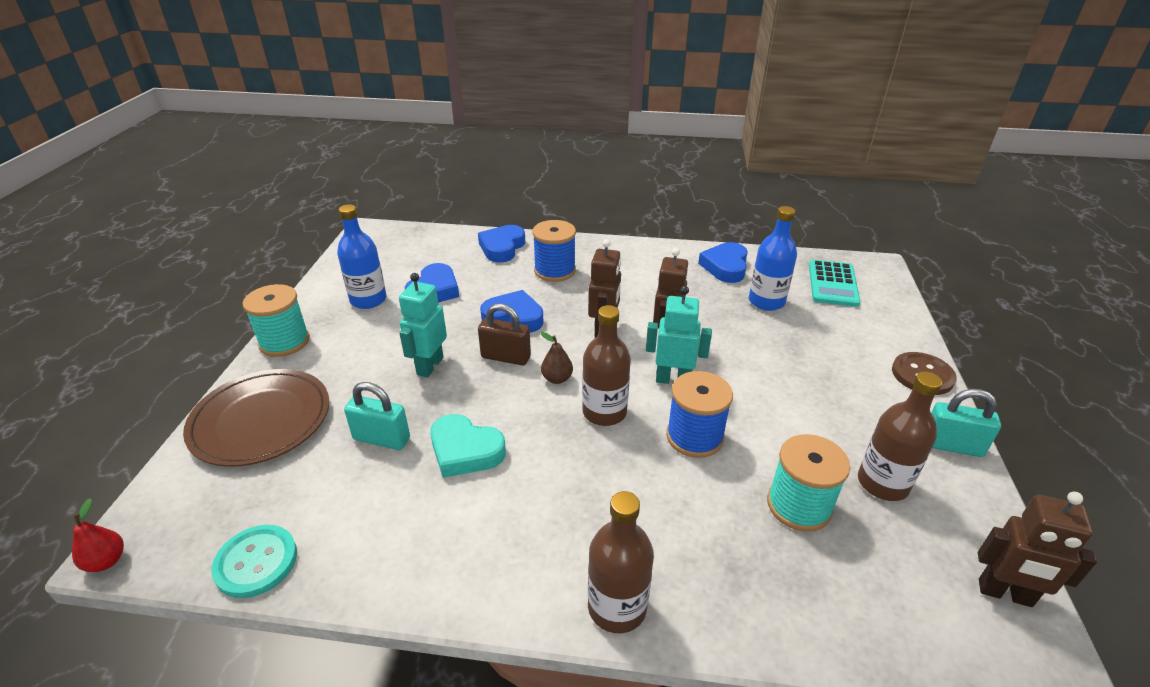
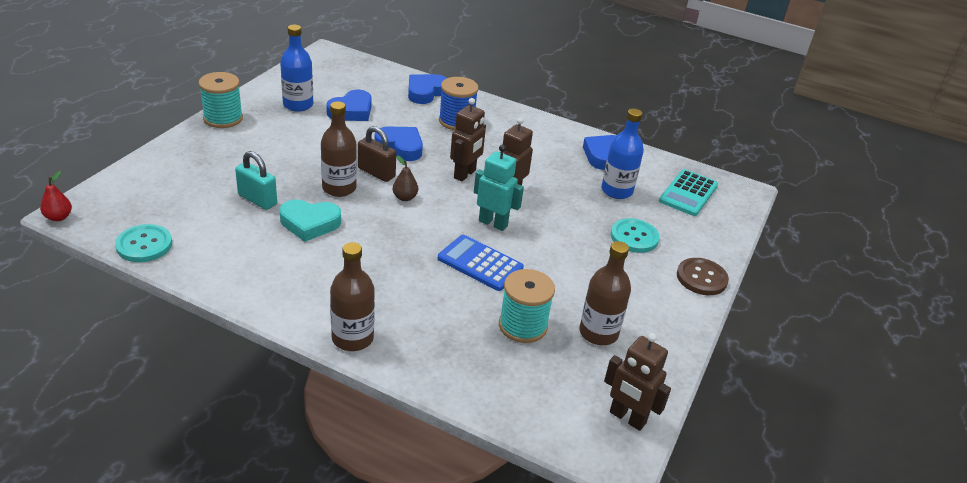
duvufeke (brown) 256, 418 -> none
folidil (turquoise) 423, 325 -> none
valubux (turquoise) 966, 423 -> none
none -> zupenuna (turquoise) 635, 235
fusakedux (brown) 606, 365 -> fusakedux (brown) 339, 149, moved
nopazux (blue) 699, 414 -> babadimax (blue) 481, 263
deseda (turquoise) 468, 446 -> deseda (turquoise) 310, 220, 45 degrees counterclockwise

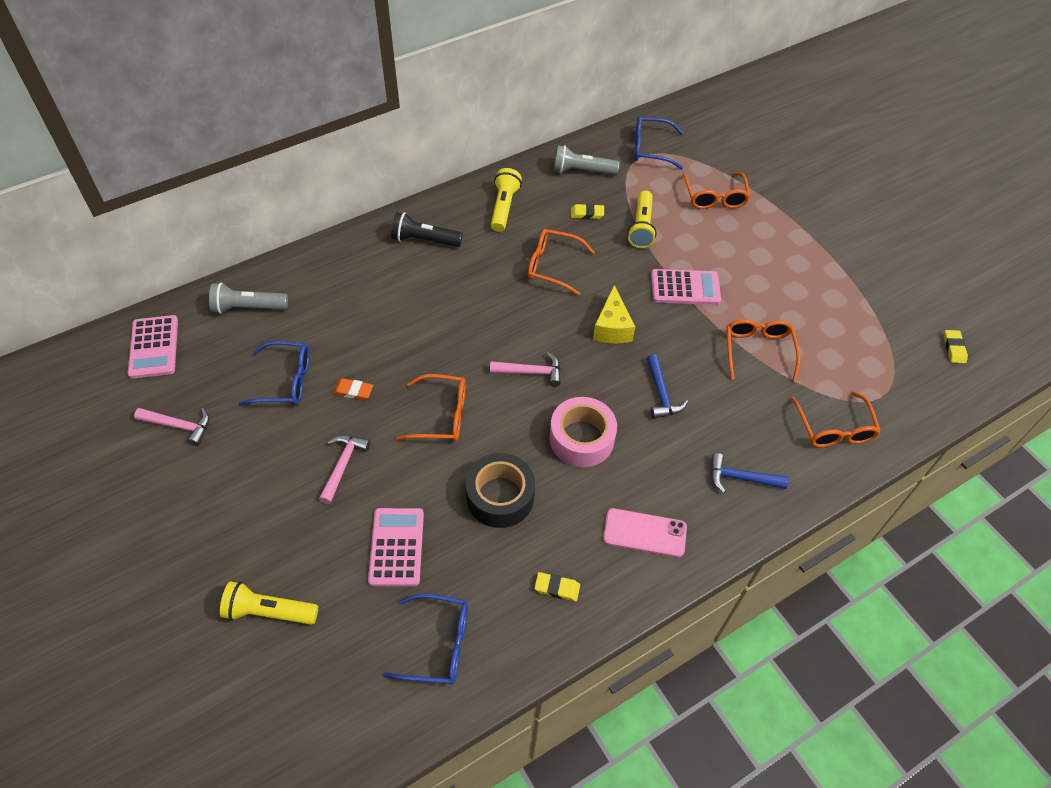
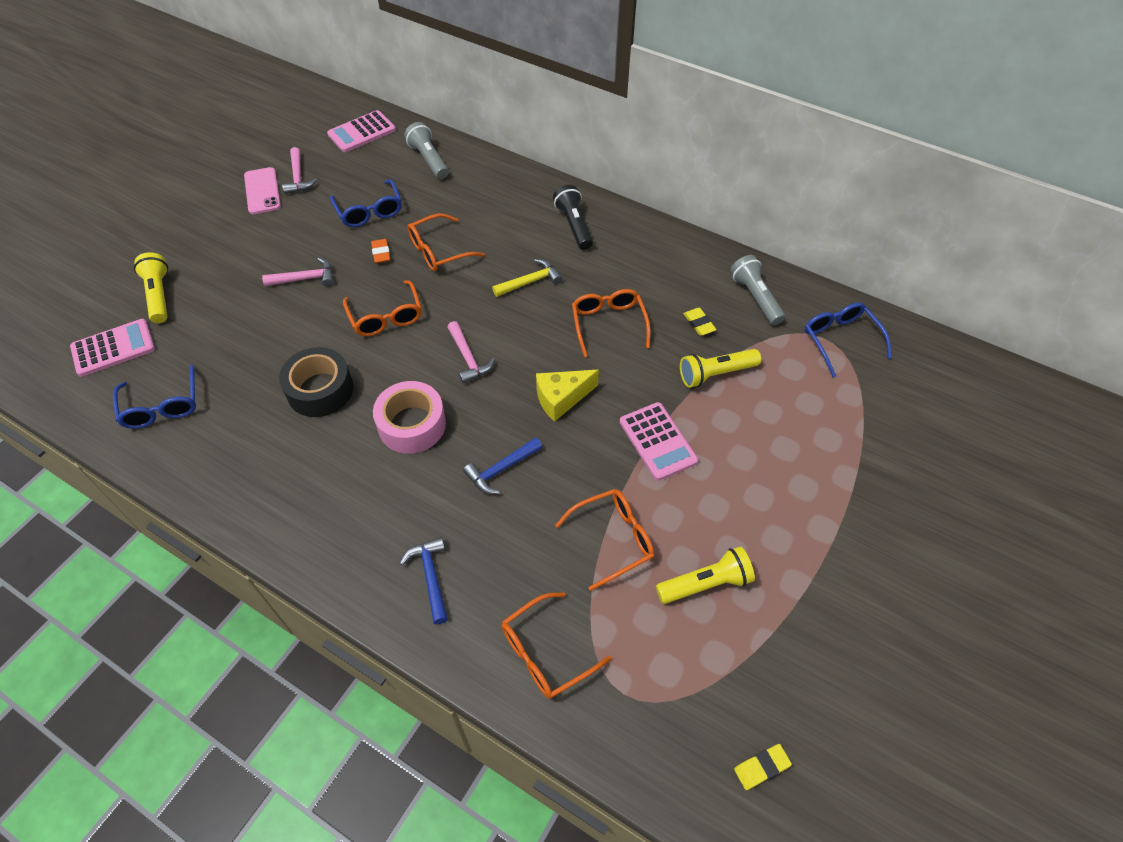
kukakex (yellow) 557, 586 -> none
none -> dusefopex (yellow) 527, 278
babadimax (pink) 396, 547 -> babadimax (pink) 112, 348, moved
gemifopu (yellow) 506, 200 -> gemifopu (yellow) 705, 575, moved
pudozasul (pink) 645, 532 -> pudozasul (pink) 262, 190, moved
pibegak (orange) 716, 190 -> pibegak (orange) 446, 242, moved

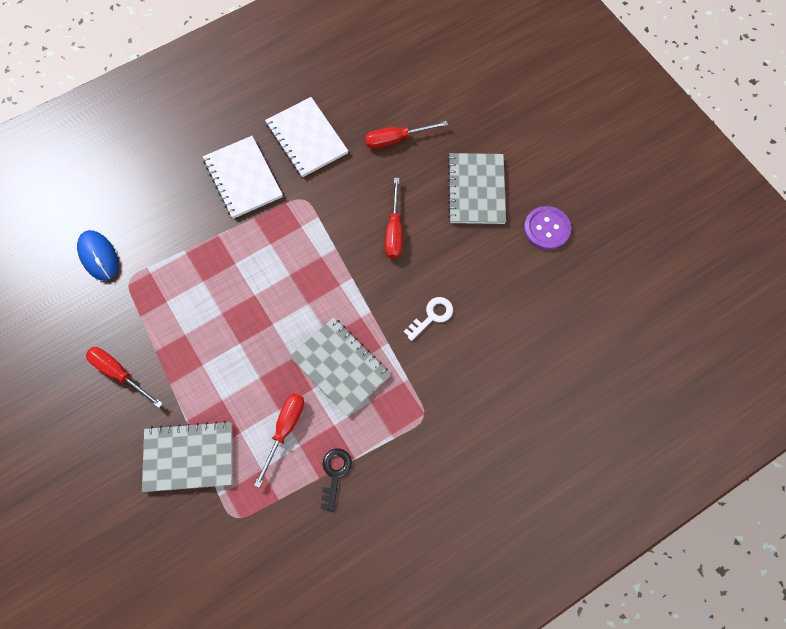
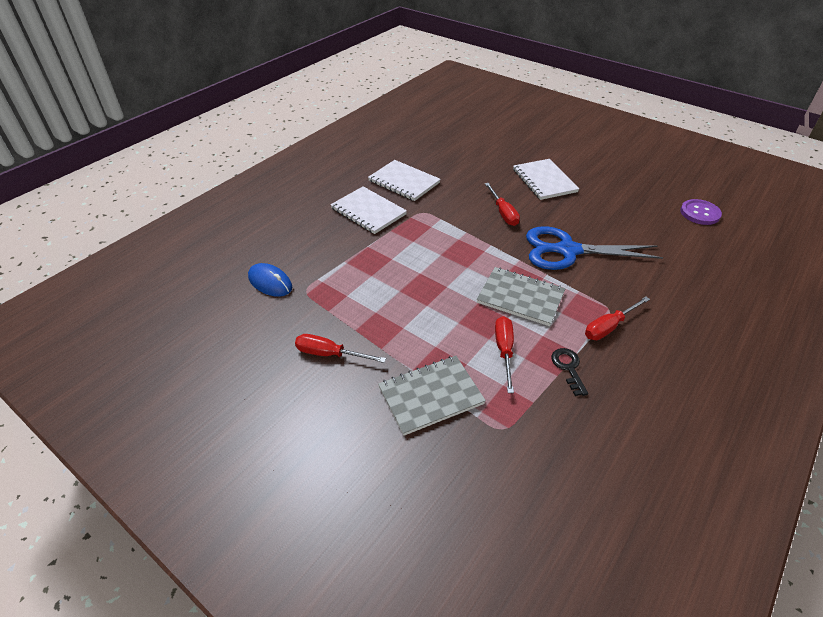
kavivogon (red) 406, 135 -> kavivogon (red) 617, 318, moved
zupenuna (purple) 547, 228 -> zupenuna (purple) 701, 212, moved
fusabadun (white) 428, 319 -> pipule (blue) 595, 248
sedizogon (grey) 476, 188 -> sedizogon (white) 546, 179

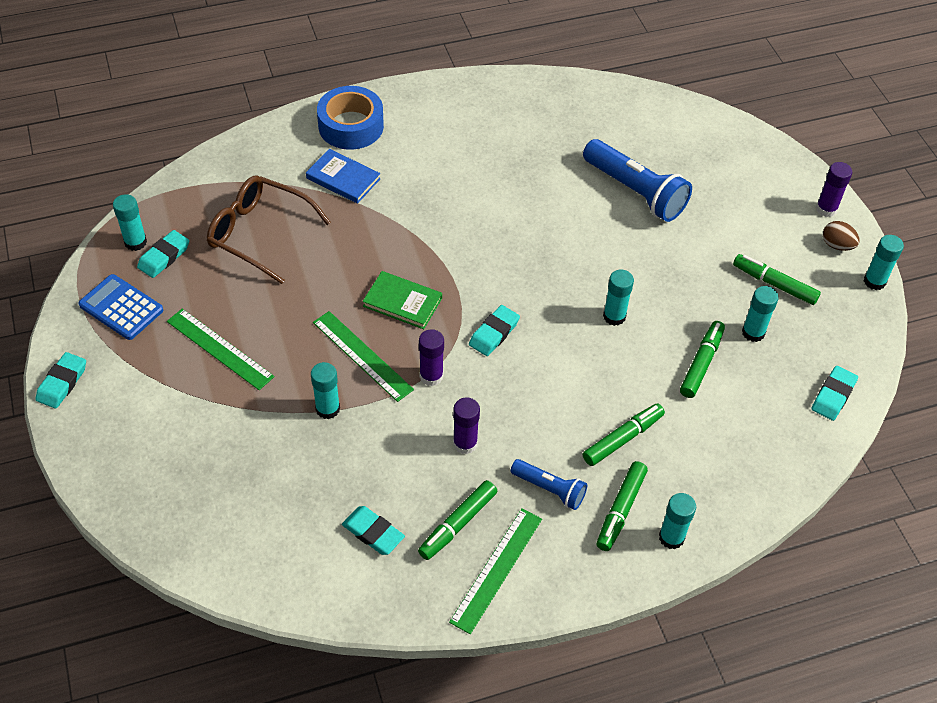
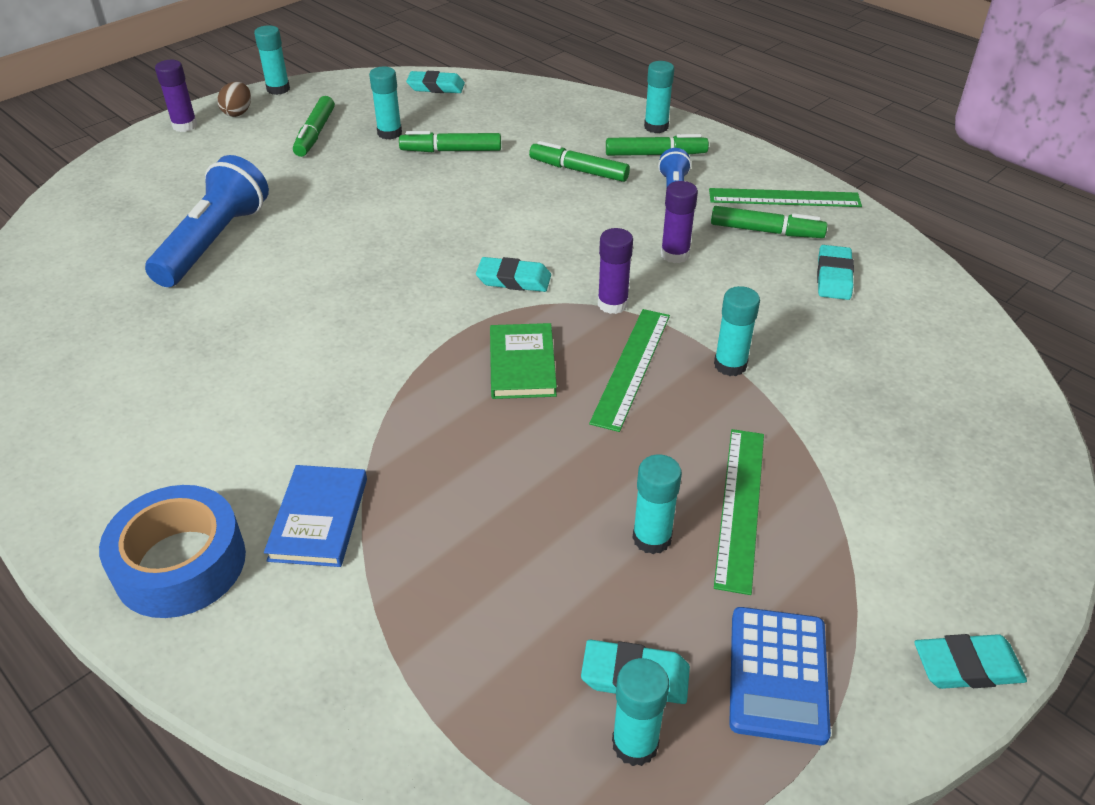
pibegak (brown) 269, 230 -> none
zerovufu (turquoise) 618, 298 -> zerovufu (turquoise) 657, 504, moved

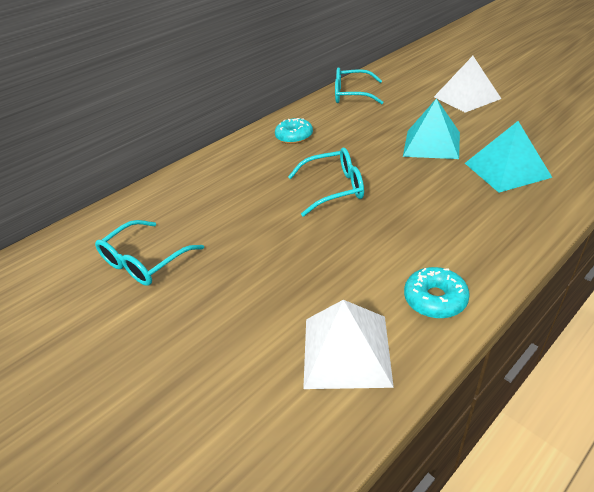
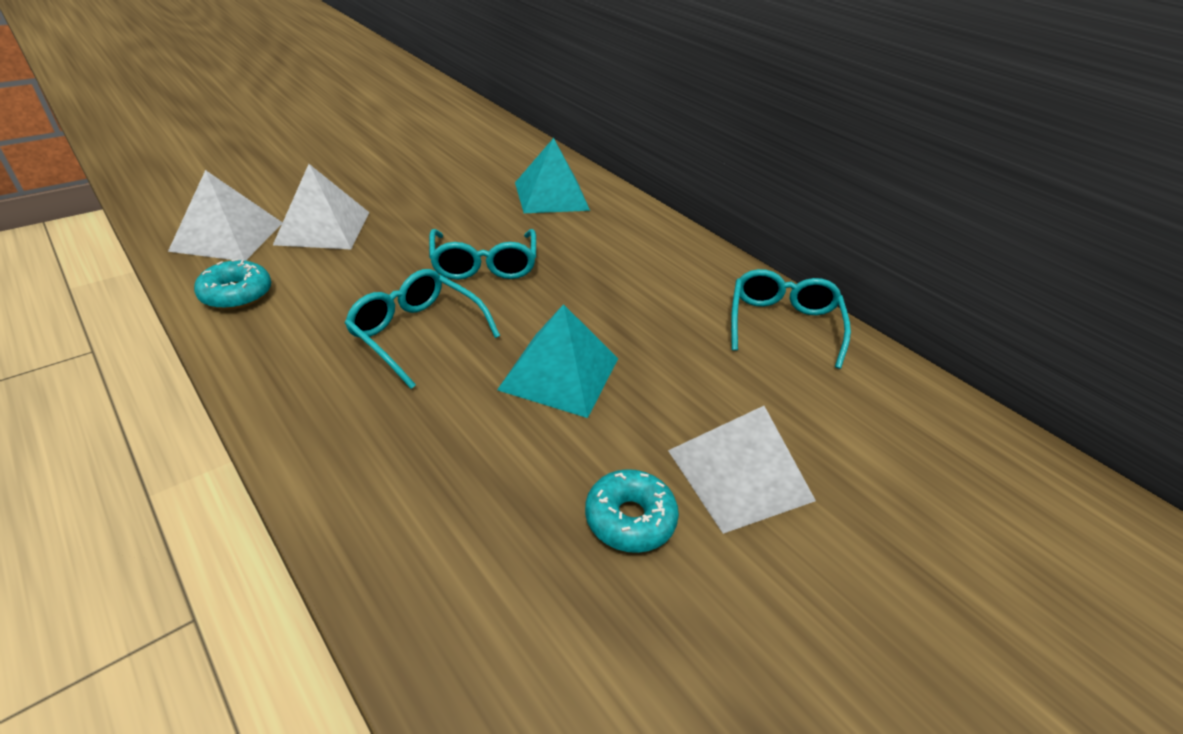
none -> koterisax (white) 321, 206
pibegak (turquoise) 149, 253 -> pibegak (turquoise) 422, 329, moved
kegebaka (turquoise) 294, 131 -> kegebaka (turquoise) 632, 511, moved
koterisax (turquoise) 508, 157 -> koterisax (turquoise) 552, 175, moved

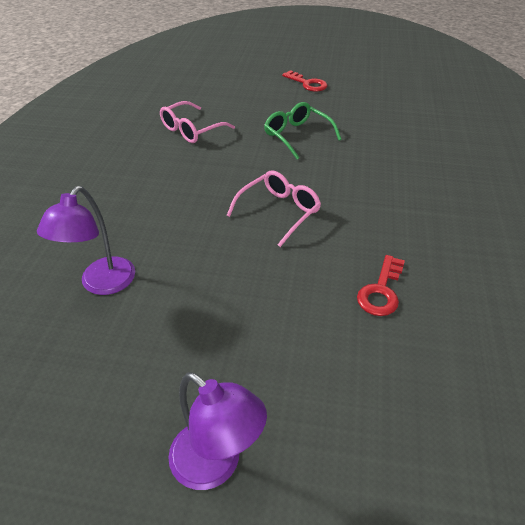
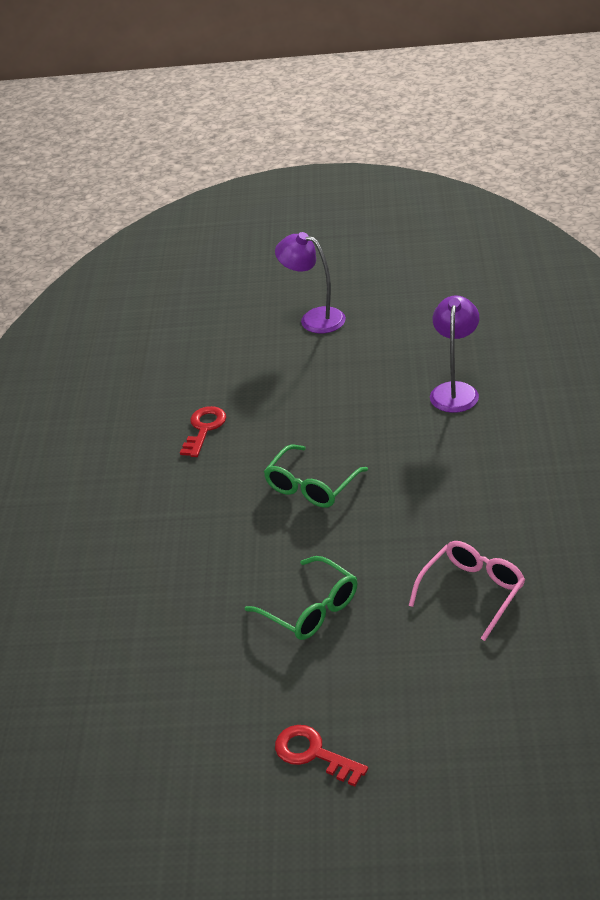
pibegak (pink) 273, 209 -> pibegak (green) 316, 476

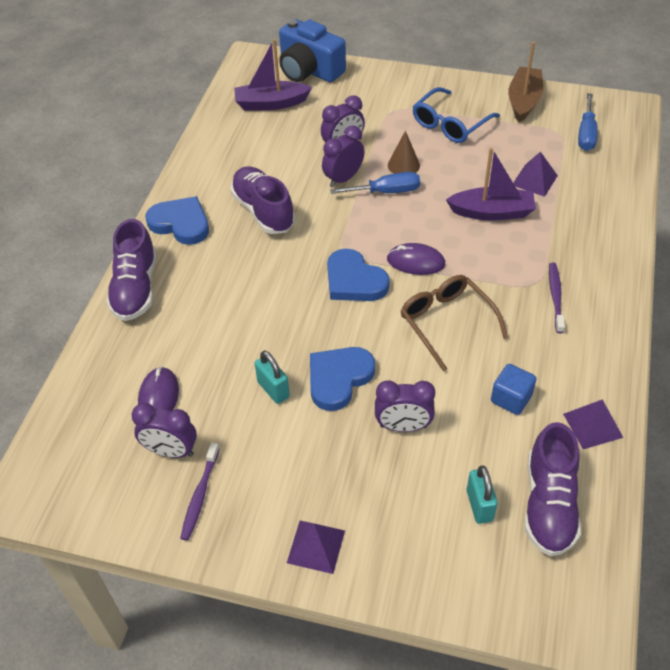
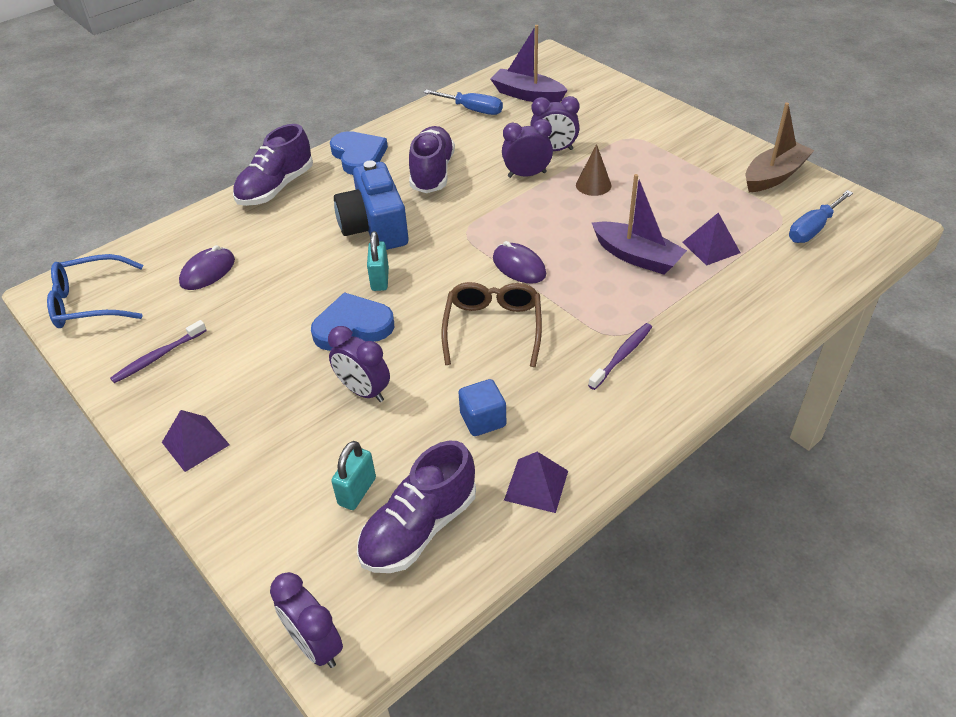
deseda (blue) 358, 274 -> none
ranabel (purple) 164, 430 -> ranabel (purple) 306, 620, moved
valubux (turquoise) 272, 377 -> valubux (turquoise) 378, 261, moved
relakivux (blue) 312, 50 -> relakivux (blue) 371, 205, moved
kavivogon (blue) 375, 183 -> kavivogon (blue) 463, 102, moved
pibegak (blue) 456, 115 -> pibegak (blue) 95, 291, moved

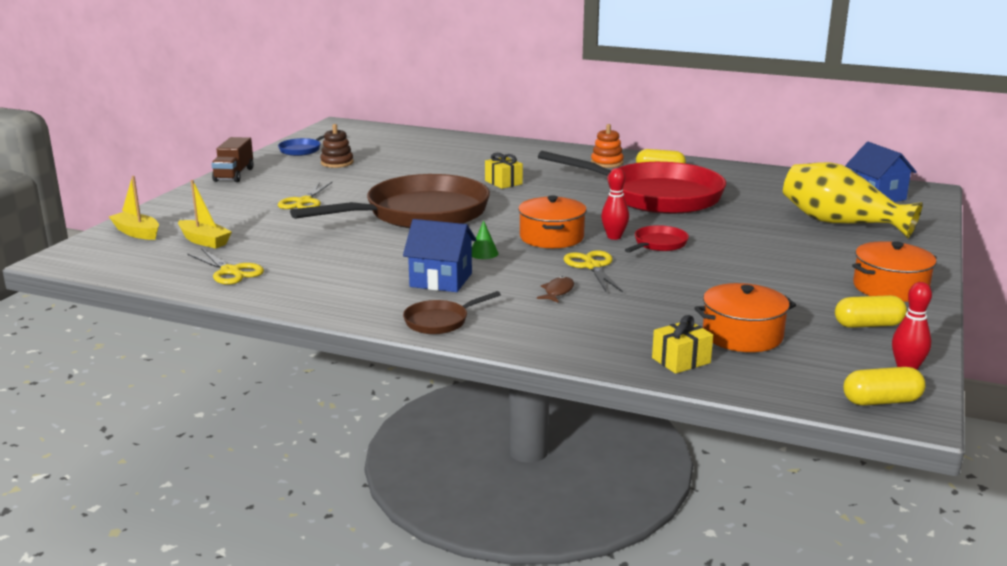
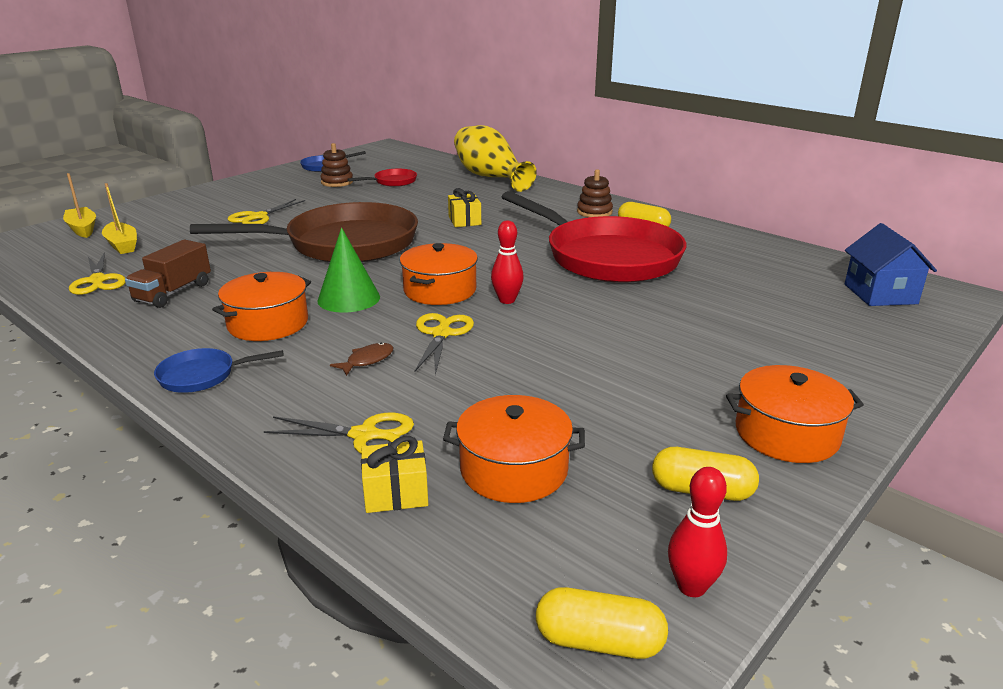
none -> pipule (yellow) 339, 433
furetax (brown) 232, 159 -> furetax (brown) 168, 273, moved
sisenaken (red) 657, 239 -> sisenaken (red) 382, 178, moved
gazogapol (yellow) 853, 200 -> gazogapol (yellow) 495, 158, moved
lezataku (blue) 439, 255 -> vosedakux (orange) 261, 306
sisenaken (brown) 452, 312 -> sisenaken (blue) 219, 370
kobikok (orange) 607, 146 -> kobikok (brown) 595, 193
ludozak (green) 485, 239 -> ludozak (green) 348, 270, x1.90

